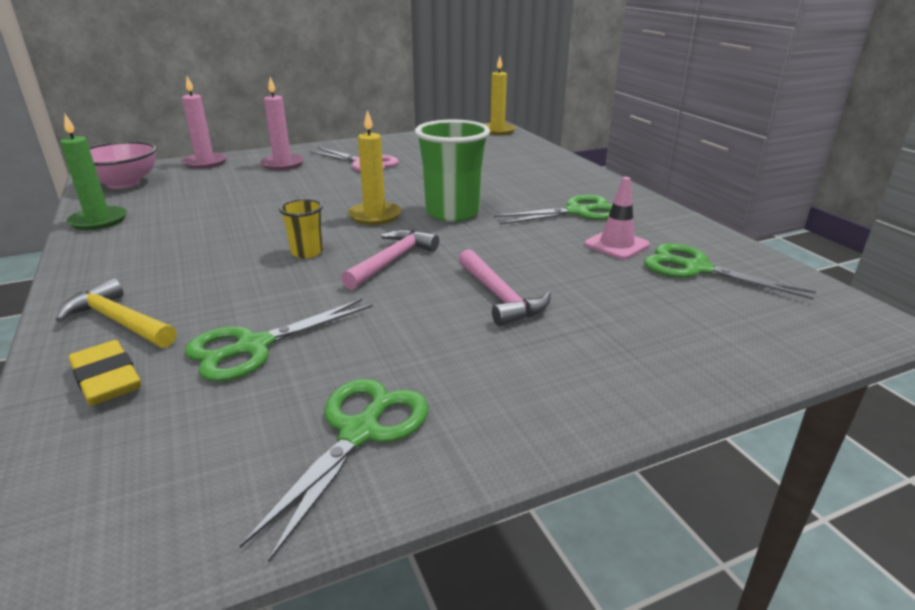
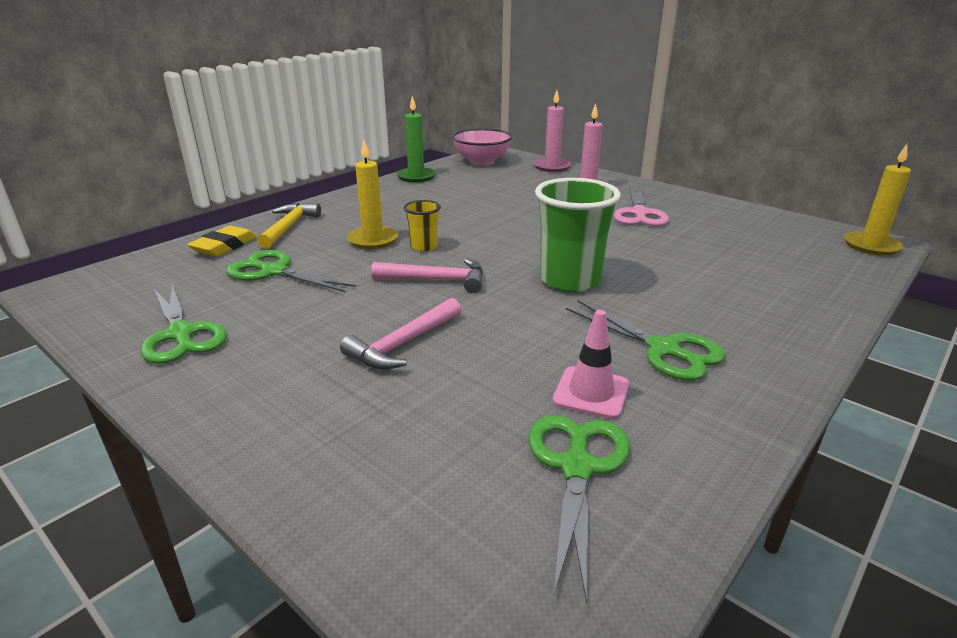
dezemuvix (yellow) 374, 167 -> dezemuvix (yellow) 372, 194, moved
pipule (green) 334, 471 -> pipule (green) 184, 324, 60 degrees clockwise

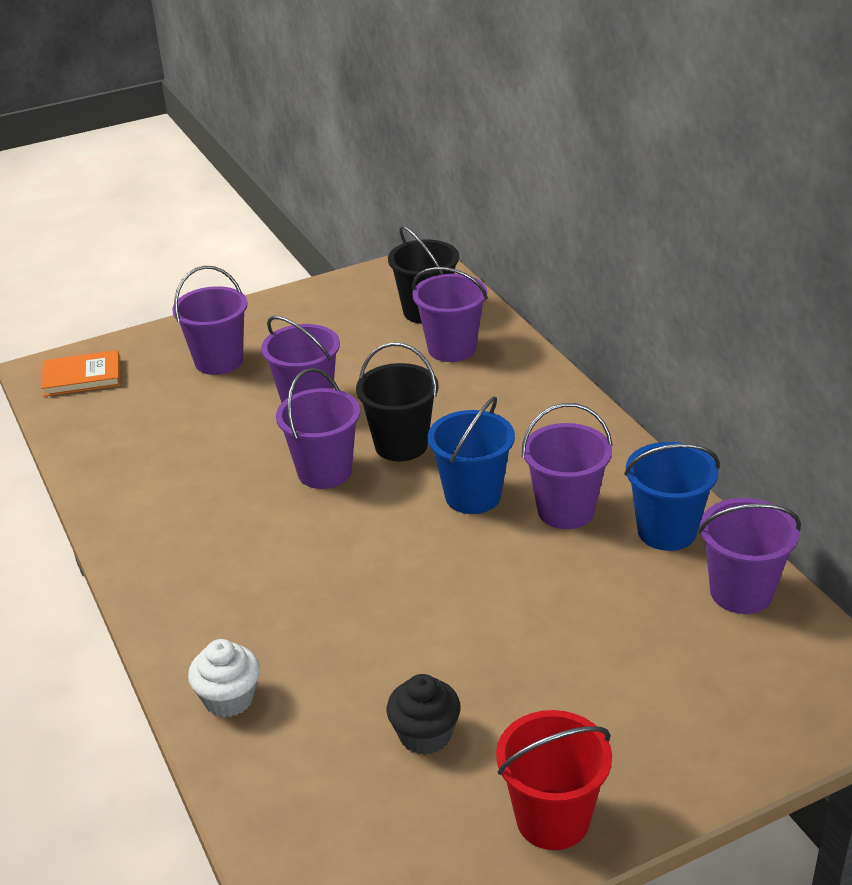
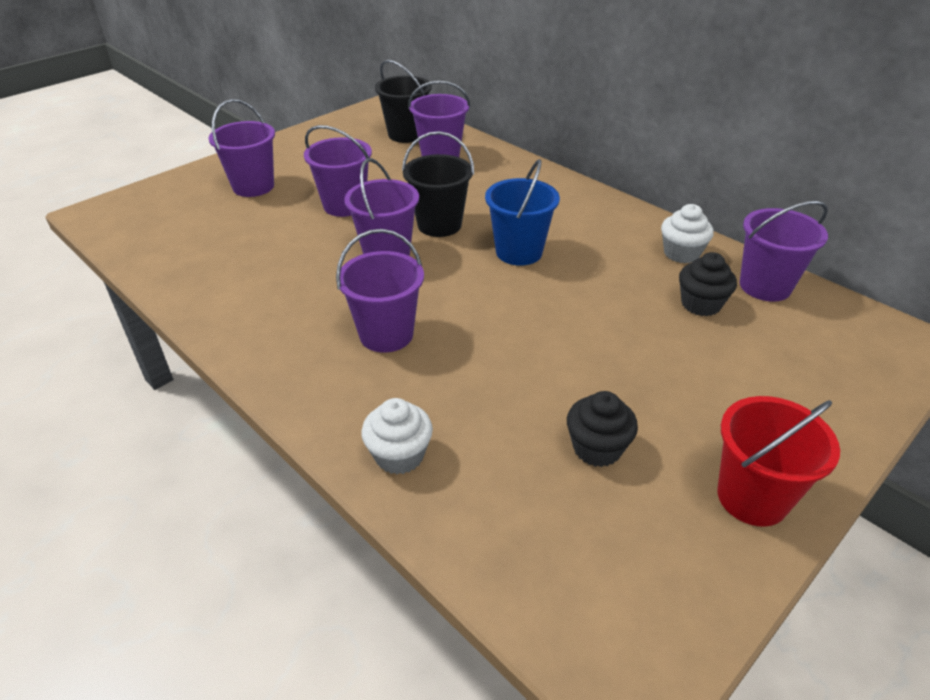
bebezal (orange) 80, 373 -> none
none -> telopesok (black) 708, 284
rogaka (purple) 567, 466 -> rogaka (purple) 380, 291, moved
rogaka (blue) 672, 496 -> telopesok (white) 687, 233

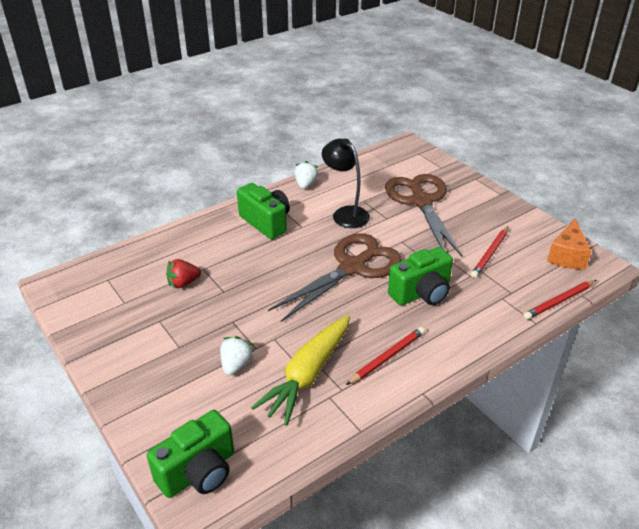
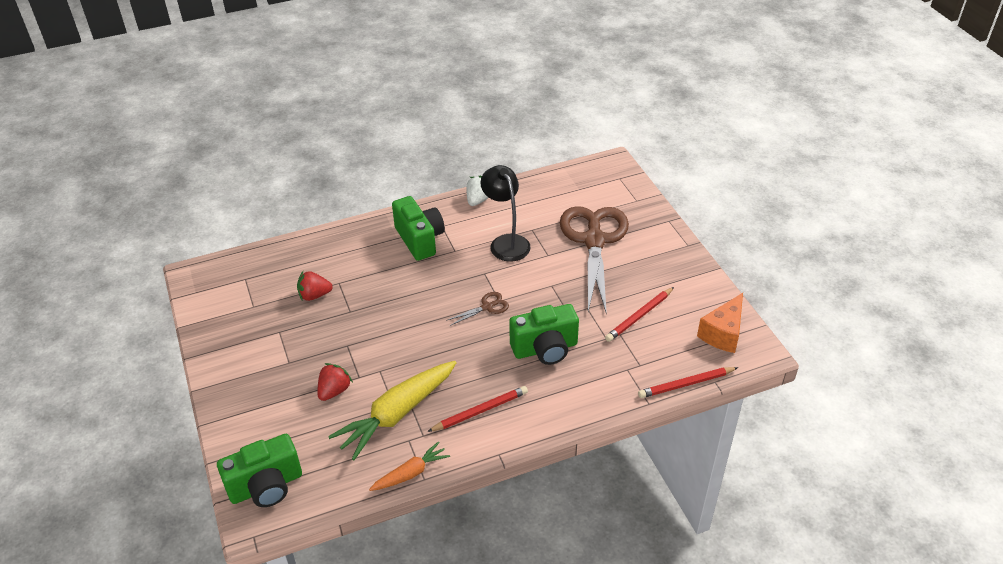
none -> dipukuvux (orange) 409, 466
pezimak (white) 237, 355 -> pezimak (red) 335, 382
pipule (brown) 335, 277 -> pipule (brown) 477, 309, x0.40

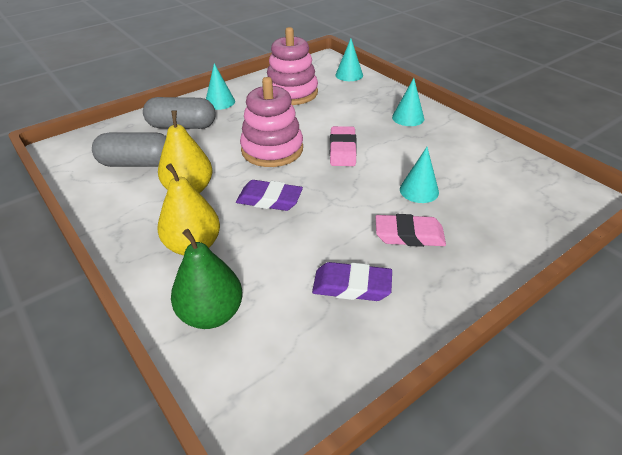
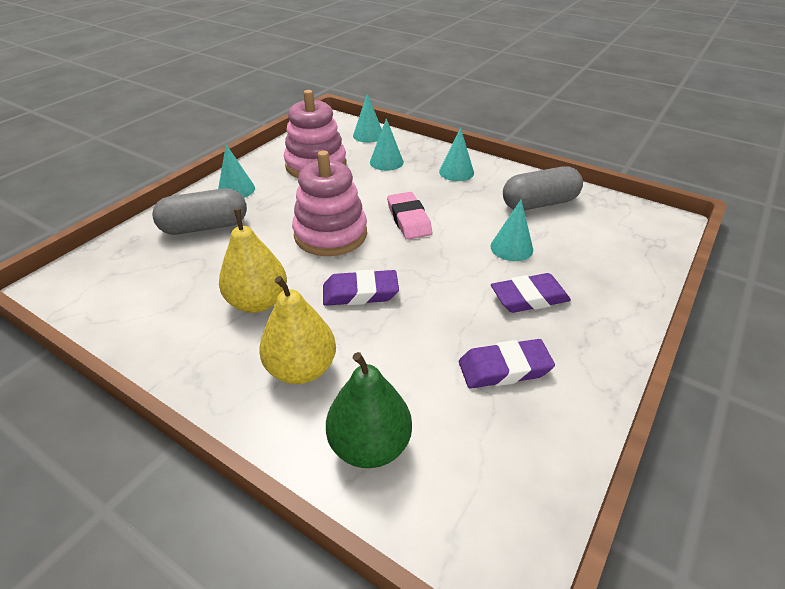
none -> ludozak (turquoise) 387, 144
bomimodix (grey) 129, 149 -> bomimodix (grey) 543, 188, moved
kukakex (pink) 410, 230 -> kukakex (purple) 531, 293

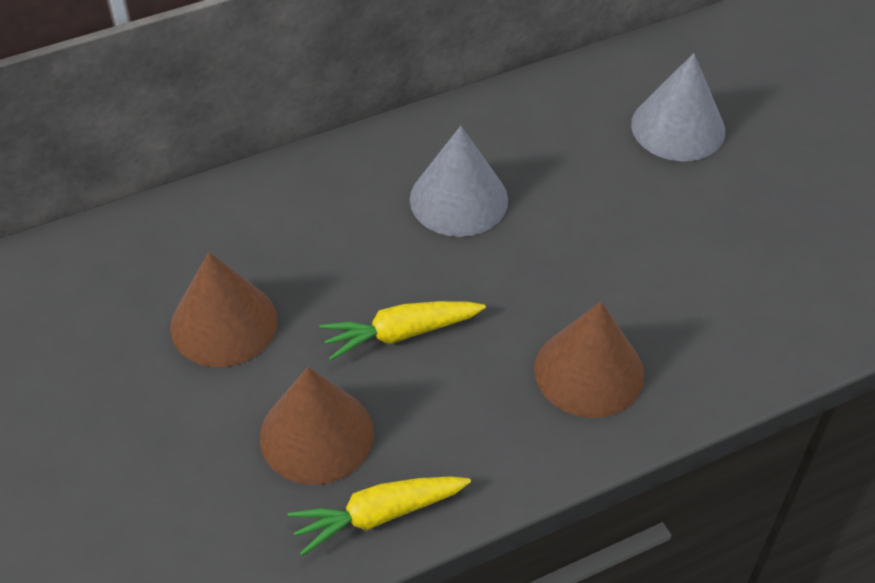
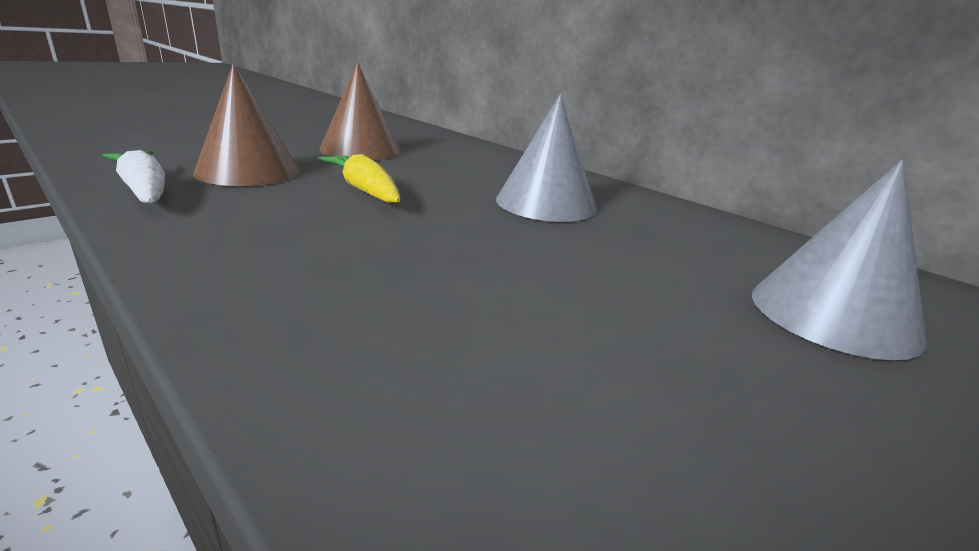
ludozak (brown) 589, 360 -> none
dipukuvux (yellow) 379, 516 -> dipukuvux (white) 133, 177

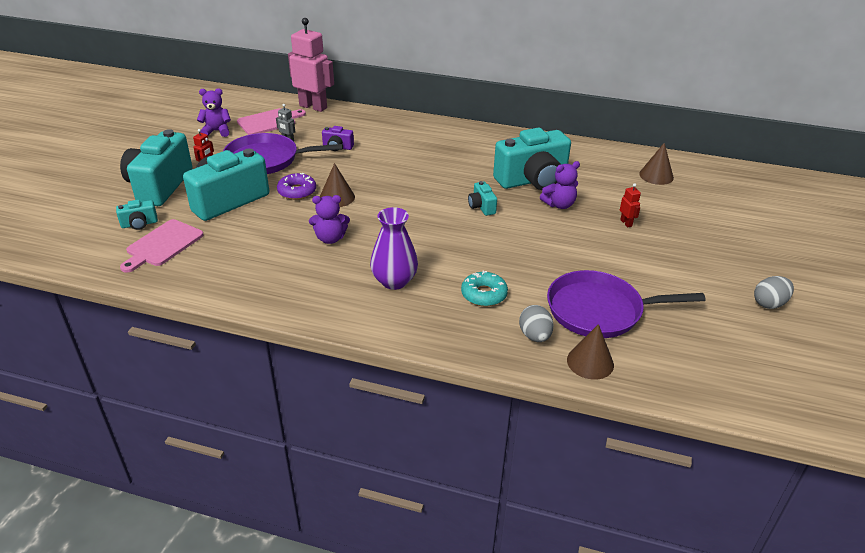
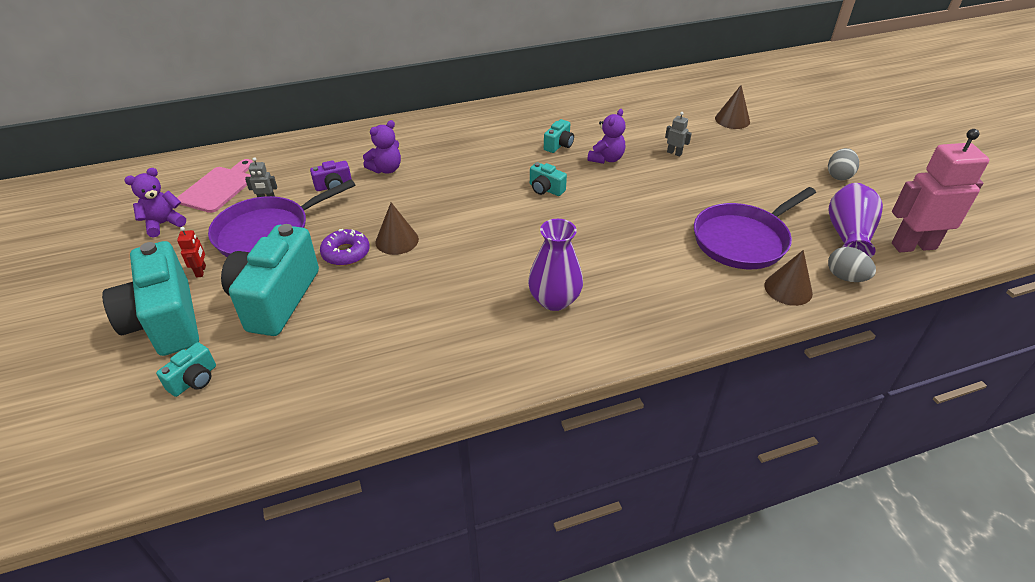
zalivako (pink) 162, 246 -> none
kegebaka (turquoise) 484, 288 -> none
none -> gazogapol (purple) 855, 220
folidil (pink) 311, 65 -> folidil (pink) 940, 190, moved
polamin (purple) 329, 219 -> polamin (purple) 382, 147, moved
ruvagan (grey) 536, 323 -> ruvagan (grey) 852, 264, moved
ludozak (brown) 656, 164 -> ludozak (brown) 732, 107, moved
folidil (red) 630, 205 -> folidil (grey) 678, 134
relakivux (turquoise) 532, 159 -> relakivux (turquoise) 559, 136, x0.44

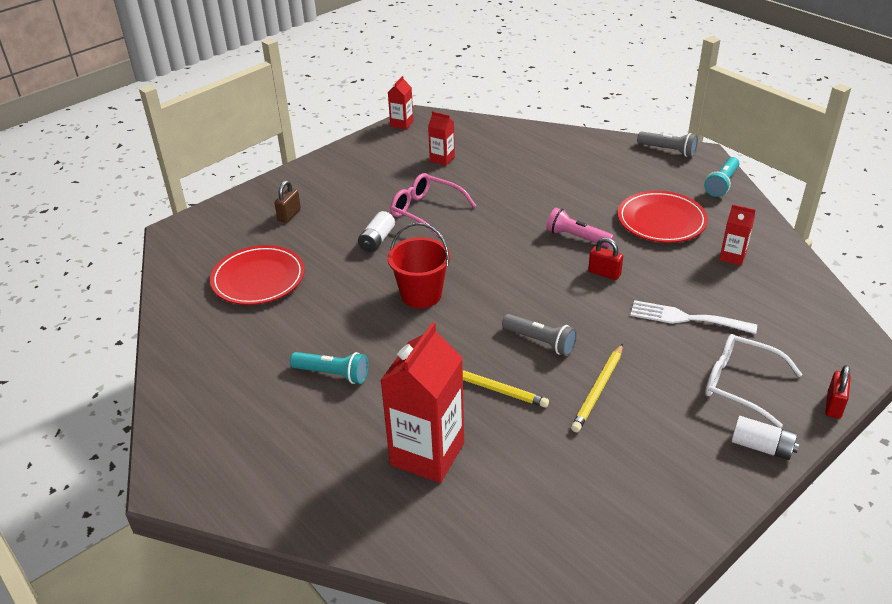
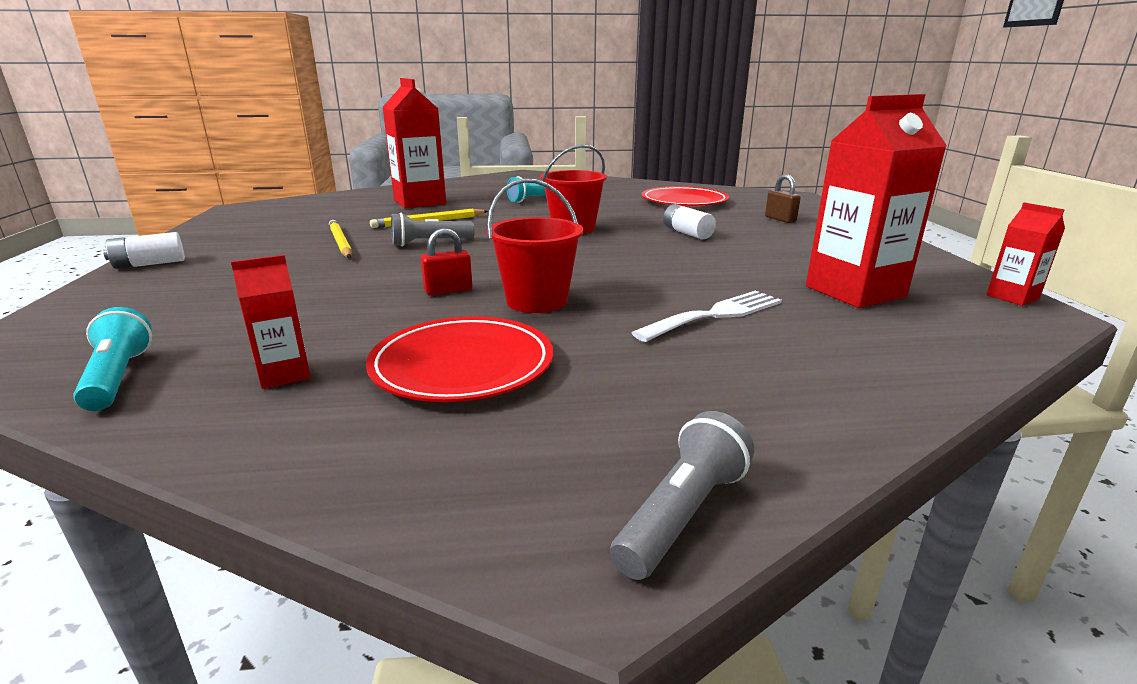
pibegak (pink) 433, 205 -> none
pibegak (white) 754, 381 -> none
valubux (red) 838, 392 -> none
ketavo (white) 693, 317 -> ketavo (white) 707, 316, moved
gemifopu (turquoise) 721, 177 -> gemifopu (turquoise) 112, 359, moved
gemifopu (pink) 580, 227 -> rogaka (red) 535, 245
gemifopu (grey) 667, 144 -> gemifopu (grey) 682, 495, 150 degrees clockwise
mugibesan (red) 441, 138 -> mugibesan (red) 876, 201, x2.04

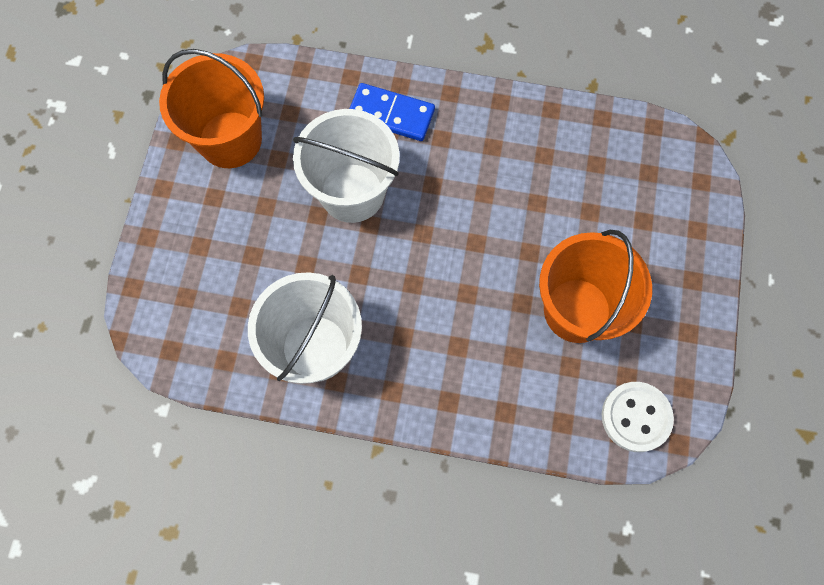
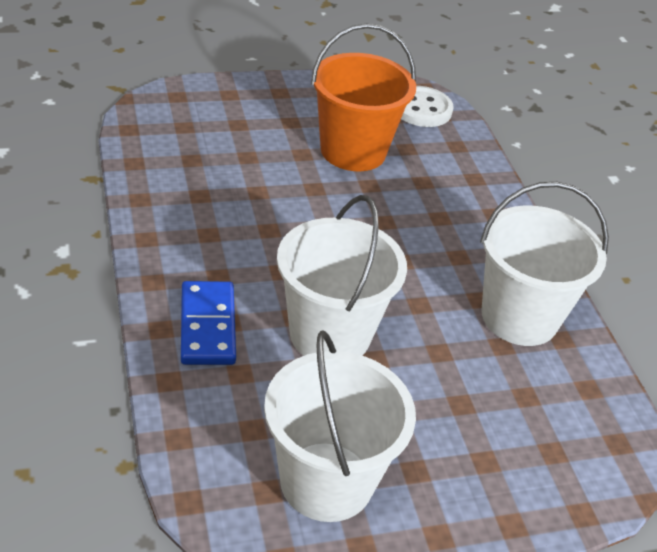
rogaka (orange) 211, 108 -> rogaka (white) 340, 426

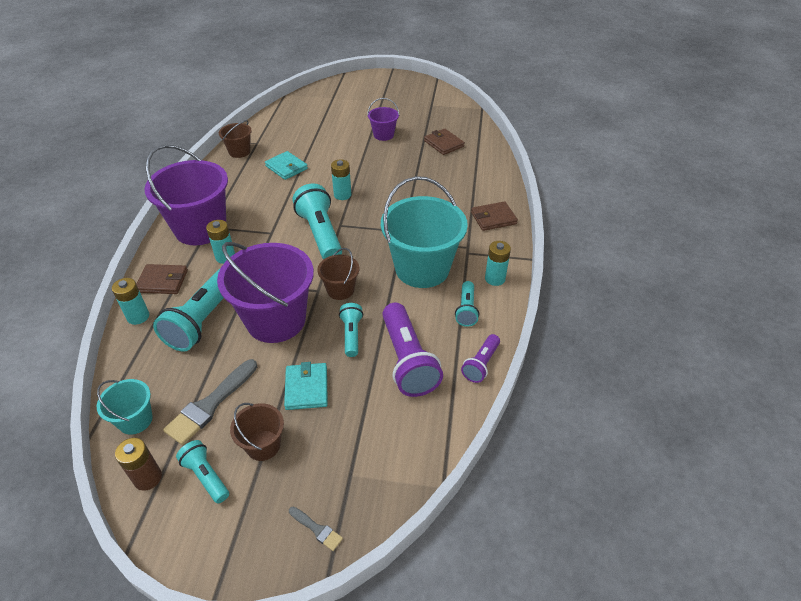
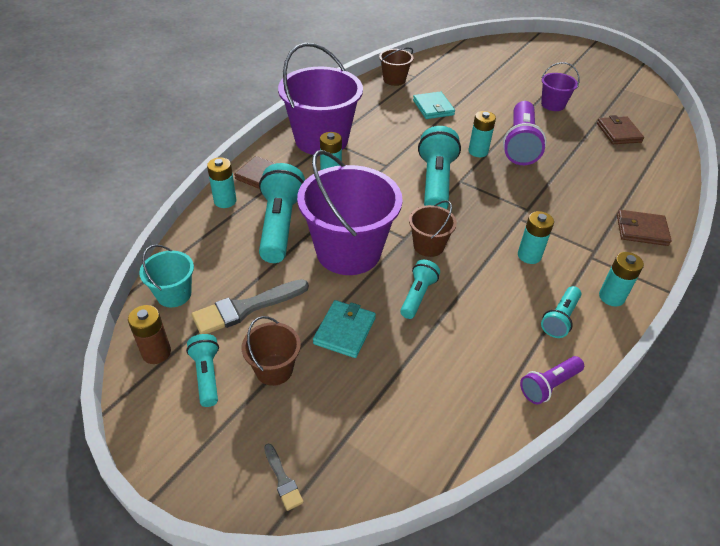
gemifopu (purple) 412, 350 -> gemifopu (purple) 525, 133, moved
rogaka (turquoise) 424, 232 -> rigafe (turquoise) 536, 237
gemifopu (turquoise) 188, 310 -> gemifopu (turquoise) 282, 213, 135 degrees clockwise

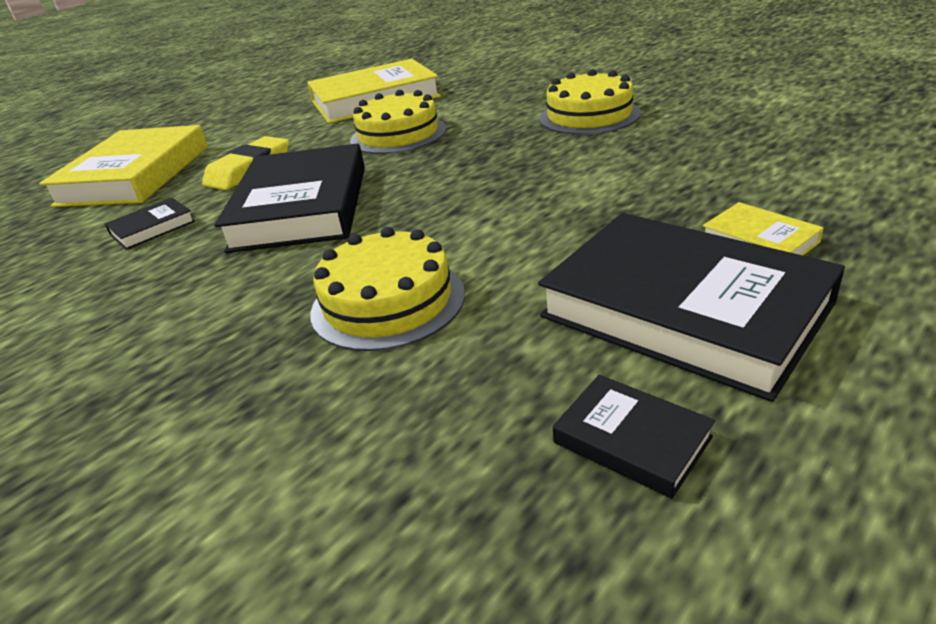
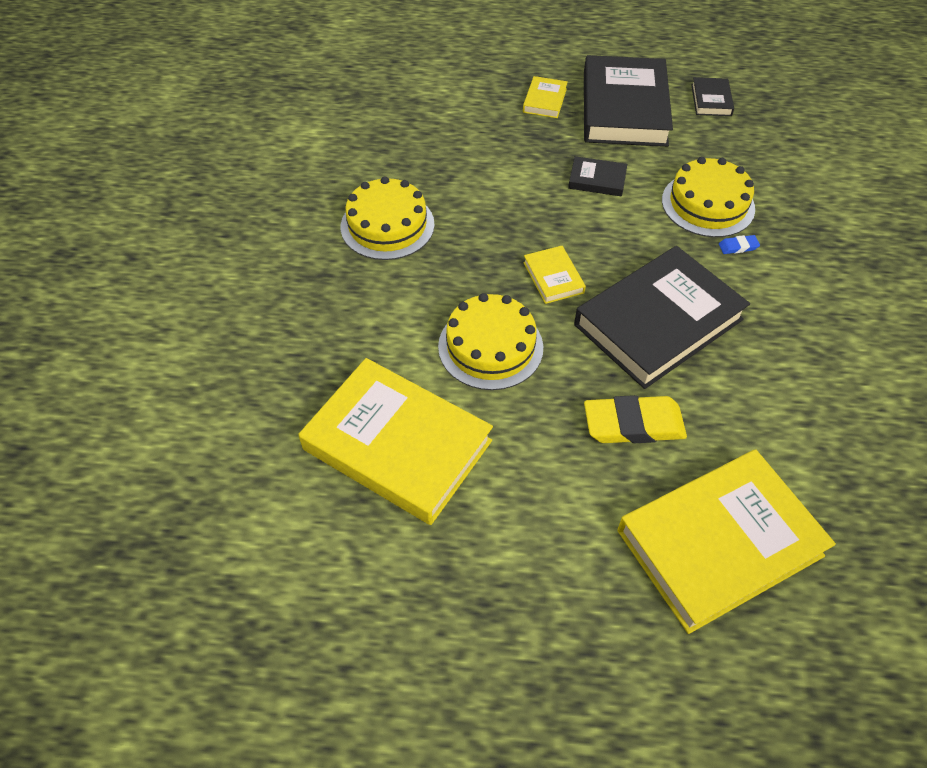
none -> bebezal (yellow) 554, 275
none -> kukakex (blue) 739, 244
bebezal (black) 150, 224 -> bebezal (black) 597, 176, moved

